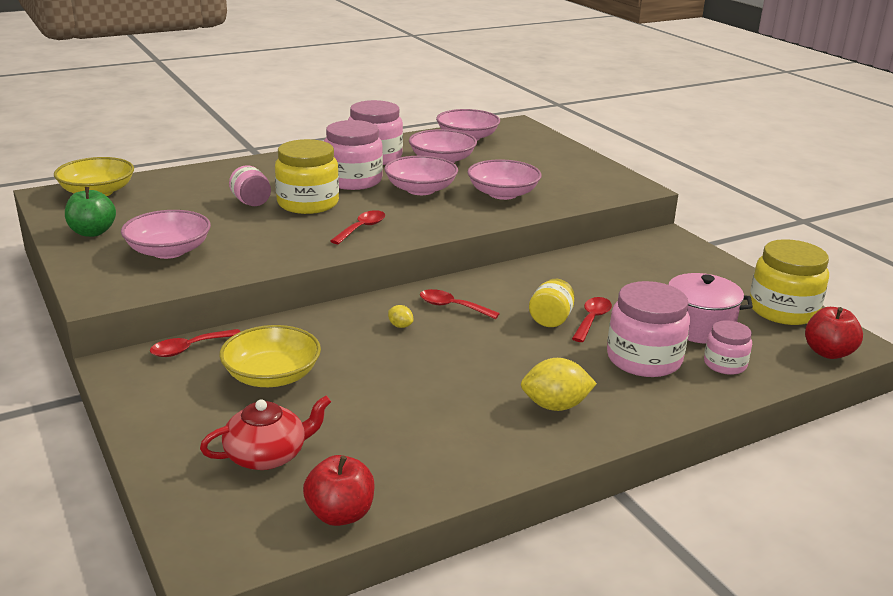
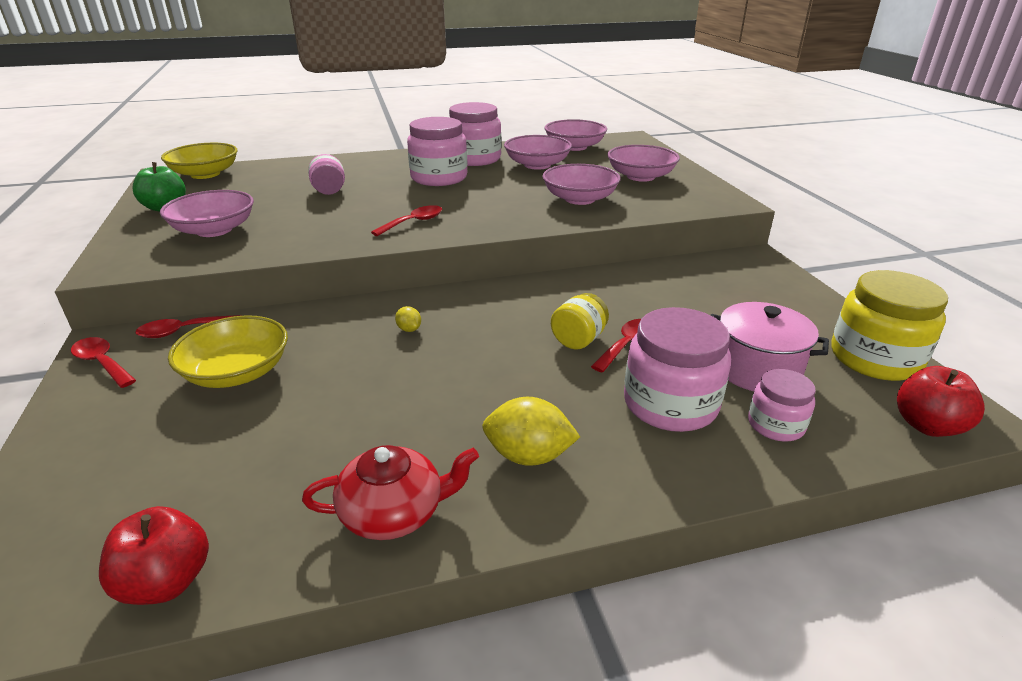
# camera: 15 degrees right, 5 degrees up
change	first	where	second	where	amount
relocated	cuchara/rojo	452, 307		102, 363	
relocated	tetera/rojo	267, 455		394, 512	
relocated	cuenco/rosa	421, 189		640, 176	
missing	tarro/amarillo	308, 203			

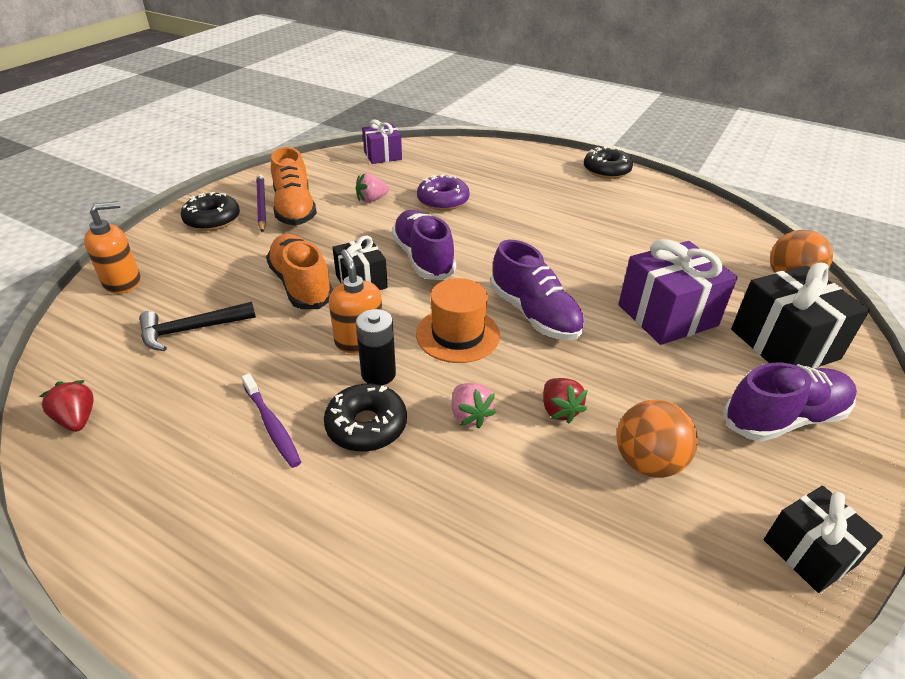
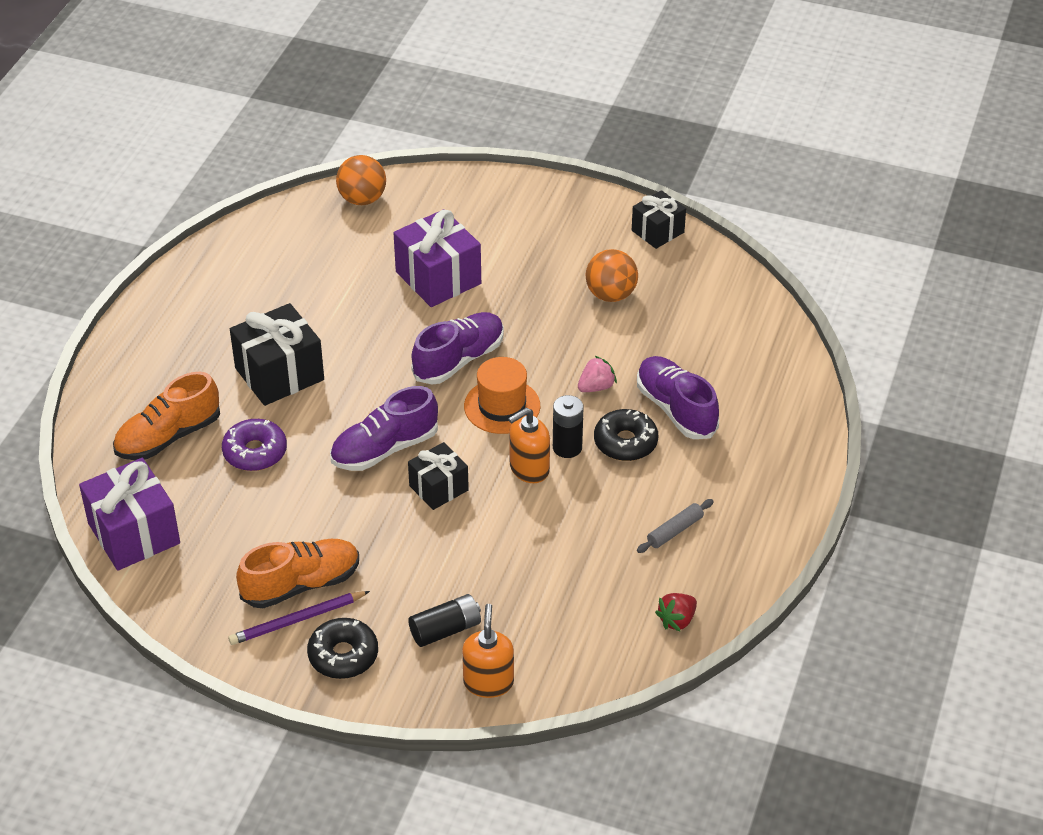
# camera: 100 degrees left, 5 degrees up
change	first	where	second	where	amount
size	regalo/morado	383, 156		134, 533	x1.62
relocated	zapato/naranja	301, 285		168, 437	
relocated	regalo/negro	784, 344		279, 374	
appeared			pila/negro	445, 630	
spun	dispensador de jabón/naranja	123, 282		488, 682	45 degrees clockwise
relocated	zapato/morado	783, 418		676, 409	
appeared			rodillo/gris	674, 531	
missing	martillo/negro	191, 330			
missing	cepillo de dientes/morado	272, 425			
missing	fresa/rosa	371, 200			
missing	fresa/rojo	559, 410			
missing	rosquilla/negro	606, 170			

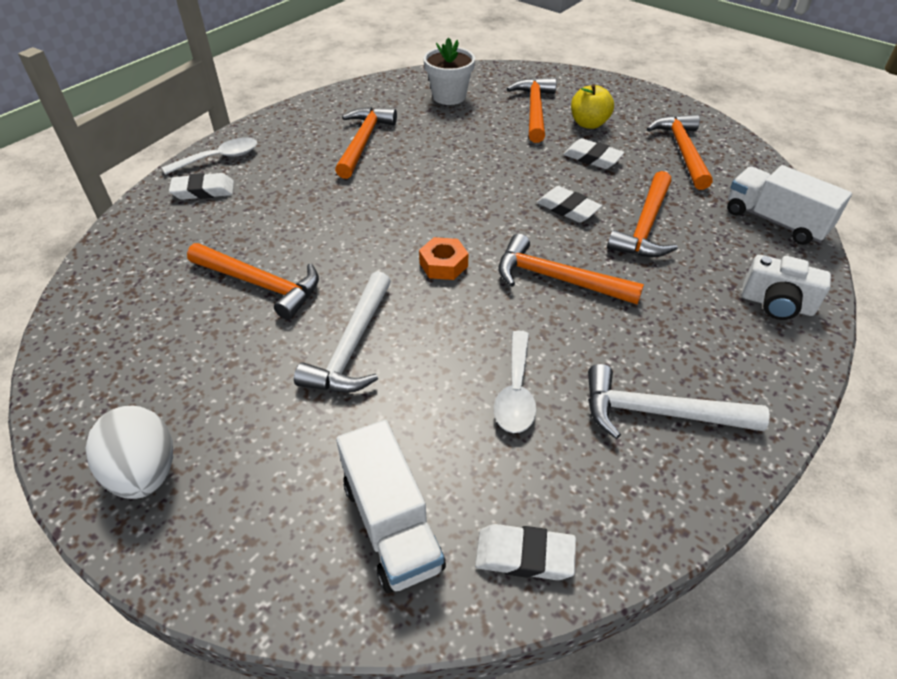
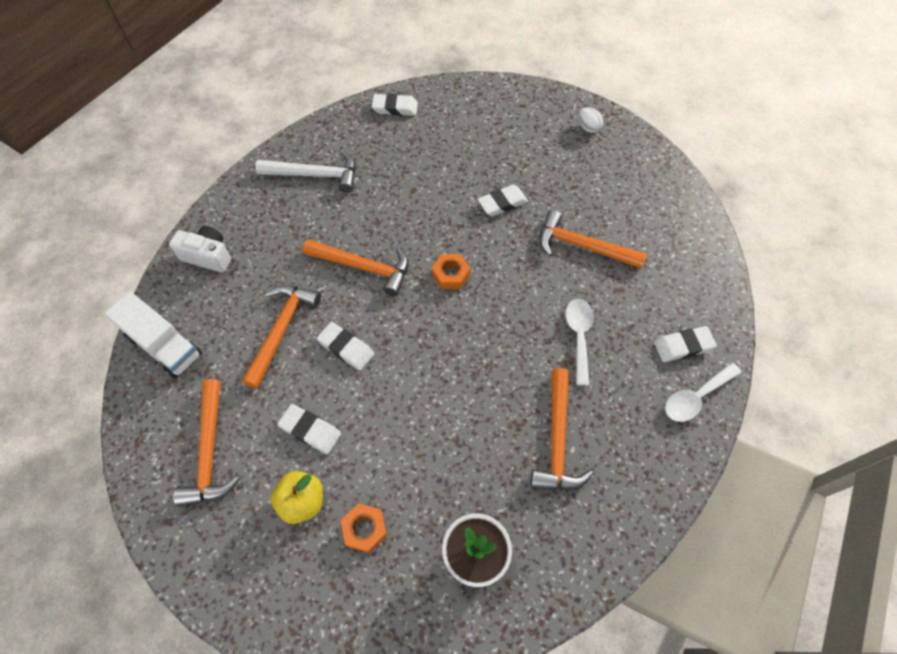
# camera: 175 degrees right, 15 degrees up
change	first	where	second	where	amount
exchanged	martillo/naranja	534, 110	tuerca/naranja	365, 529	
exchanged	martillo/blanco	351, 346	goma de borrar/blanco	502, 203	
relocated	cuchara/blanco	515, 392		579, 336	
size	huevo/blanco	144, 472		588, 128	x0.54
missing	camión/blanco	391, 524			

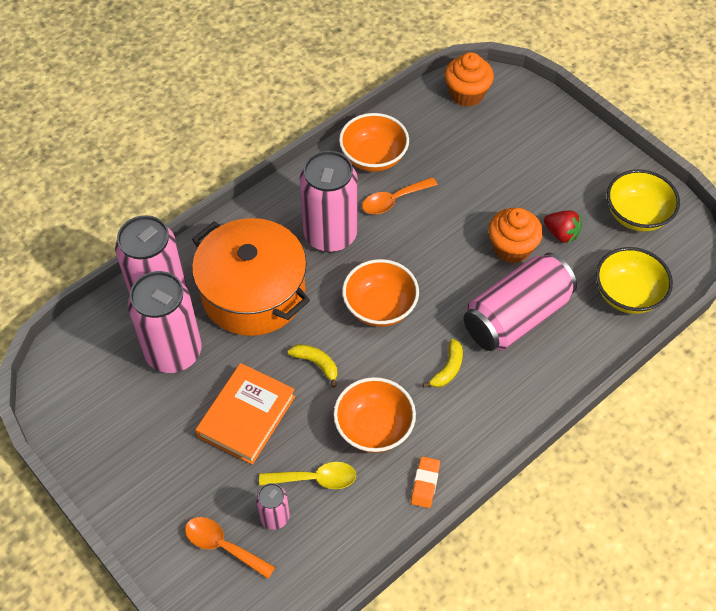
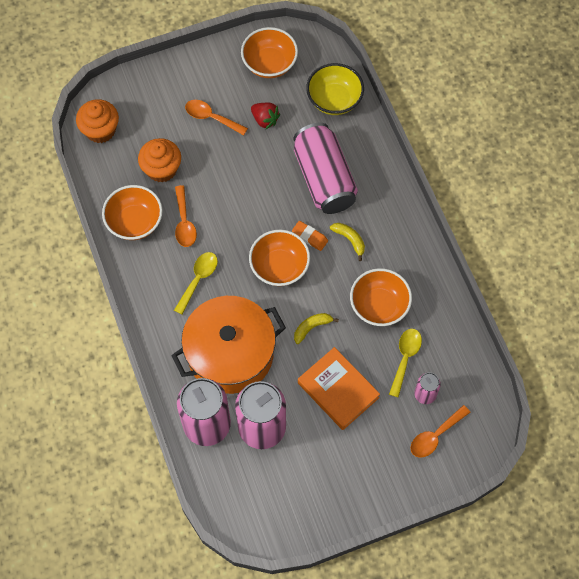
# camera: 70 degrees left, 10 degrees up
change	first	where	second	where	amount
relocated	magdalena/naranja	512, 248		161, 169	
exchanged	lata/rosa	330, 235	cuchara/amarillo	198, 279	
appeared			cuchara/naranja	211, 117	
colour	cuenco/amarillo	636, 215	cuenco/naranja	269, 64	
spun	fresa/rojo	561, 234		265, 119	75 degrees clockwise
relocated	goma de borrar/naranja	425, 484		309, 237	

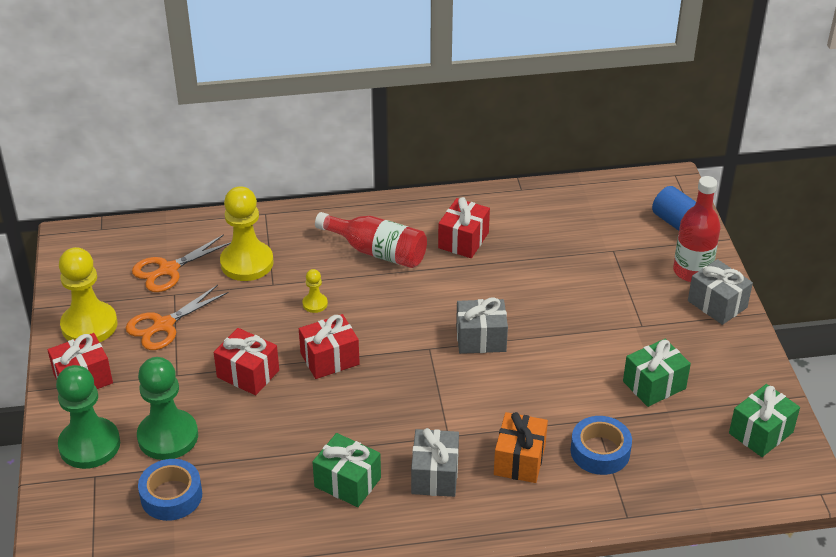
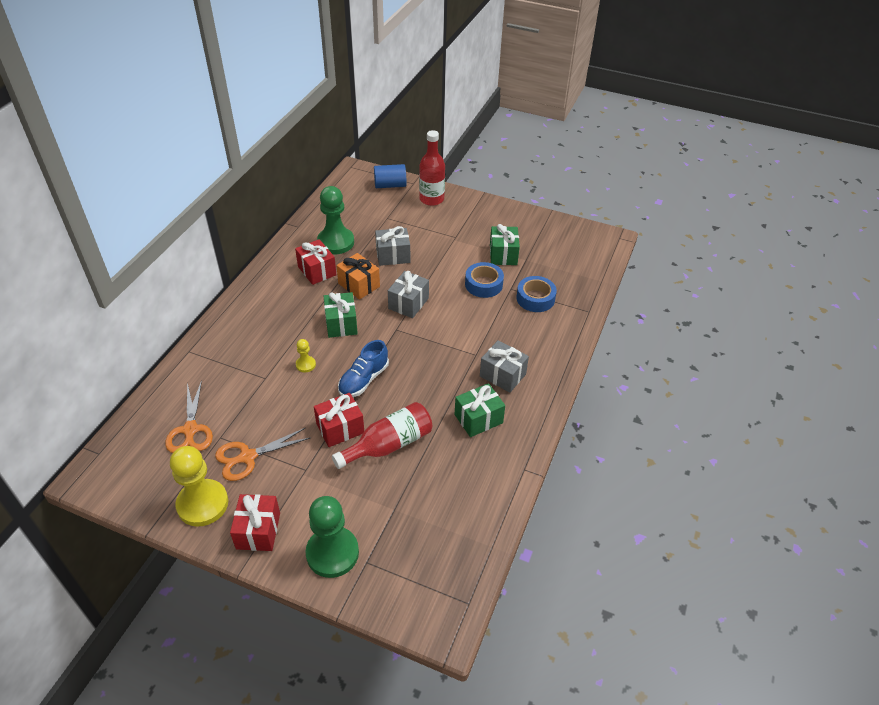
# camera: 60 degrees left, 5 degrees up
change	first	where	second	where	amount
spun	tijeras/naranja	163, 325		247, 457	75 degrees clockwise
relocated	peón/verde	168, 437		335, 242	
relocated	regalo/verde	761, 433		341, 324	
relocated	botella/rojo	377, 252		389, 445	
relocated	regalo/naranja	519, 460		359, 285	
exchanged	regalo/rojo	329, 359	zapato/azul	363, 380	
relocated	regalo/gris	717, 304		393, 255	
relocated	cinta adhesiva/azul	171, 496		483, 284	
missing	peón/amarillo	247, 263			

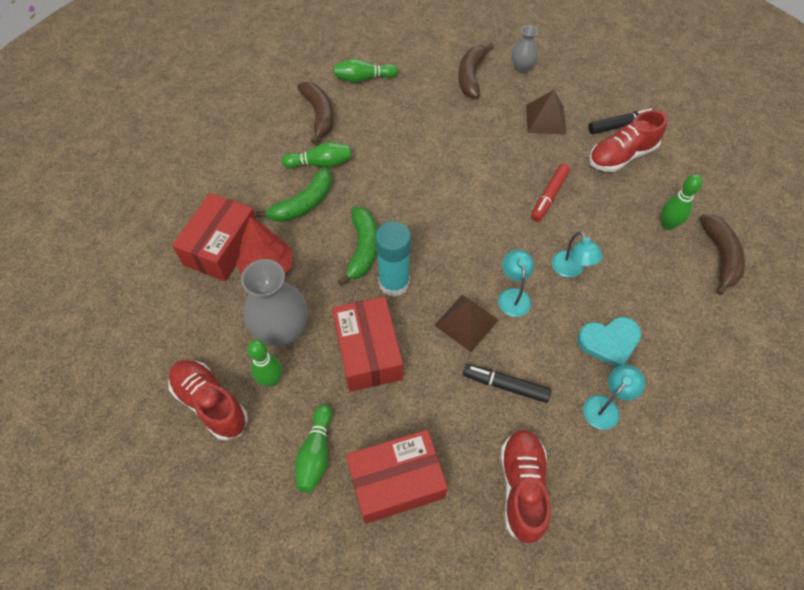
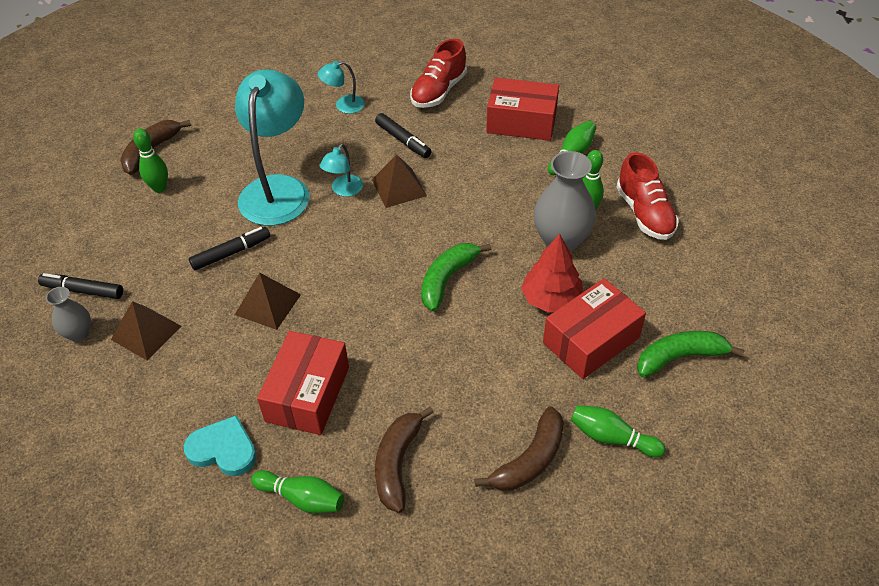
# camera: 150 degrees left, 10 degrees down
change	first	where	second	where	amount
relocated	florero/gris	521, 68		78, 333	
relocated	corazón/turquesa	609, 342		223, 449	
colour	rotulador/rojo	549, 196	rotulador/negro	231, 253	
size	lámpara/turquesa	570, 270		278, 189	x2.24
appeared			pirámide/marrón	268, 304	
relocated	caja/rojo	368, 352		307, 394	
relocated	plátano/marrón	471, 76		530, 460	
relocated	bolo/verde	320, 163		612, 438	
relocated	plátano/verde	303, 204		680, 357	
missing	barra de pegamento/turquesa	394, 283			
missing	zapato/rojo	621, 156			

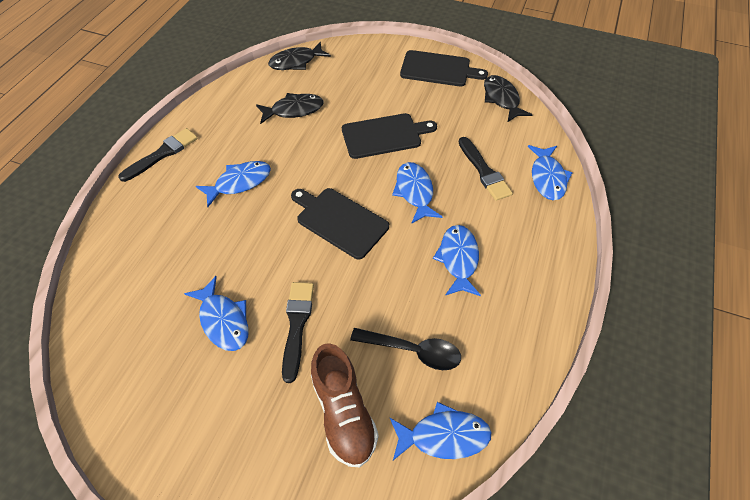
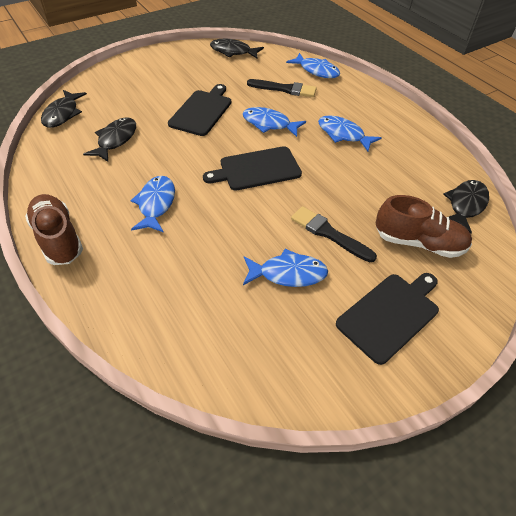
# camera: 55 degrees left, 5 degrees down
change	first	where	second	where	amount
exchanged	pincel/negro	162, 154	zapato/marrón	58, 238	
relocated	tabla de cortar/negro	438, 69		390, 314	
colour	pez/azul	444, 435	pez/negro	465, 205	
missing	cuchara/negro	413, 351			

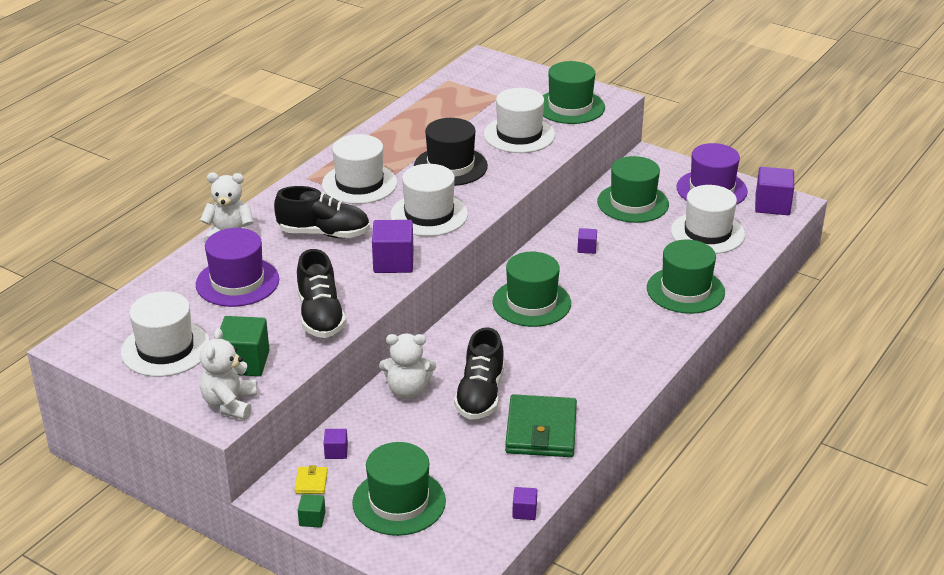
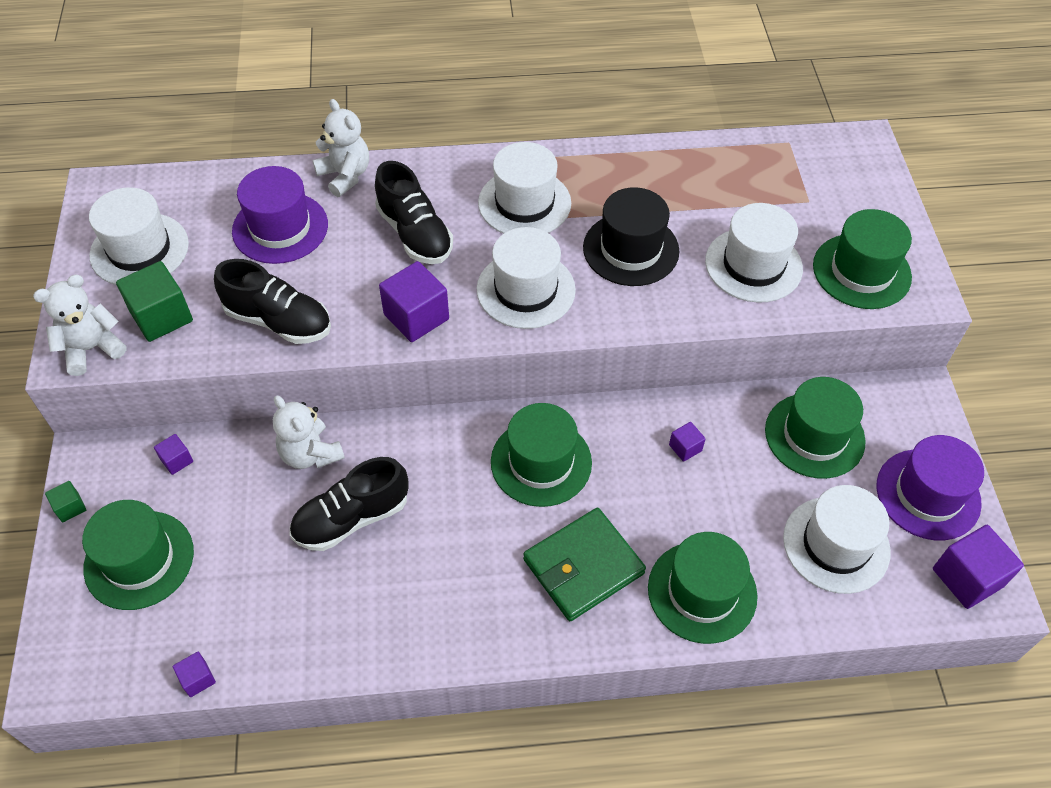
# camera: 50 degrees right, 20 degrees up
change	first	where	second	where	amount
spun	zapato/negro	320, 316		279, 321	105 degrees counterclockwise
relocated	cartera/verde	541, 430		583, 566	
missing	cartera/amarillo	311, 482			

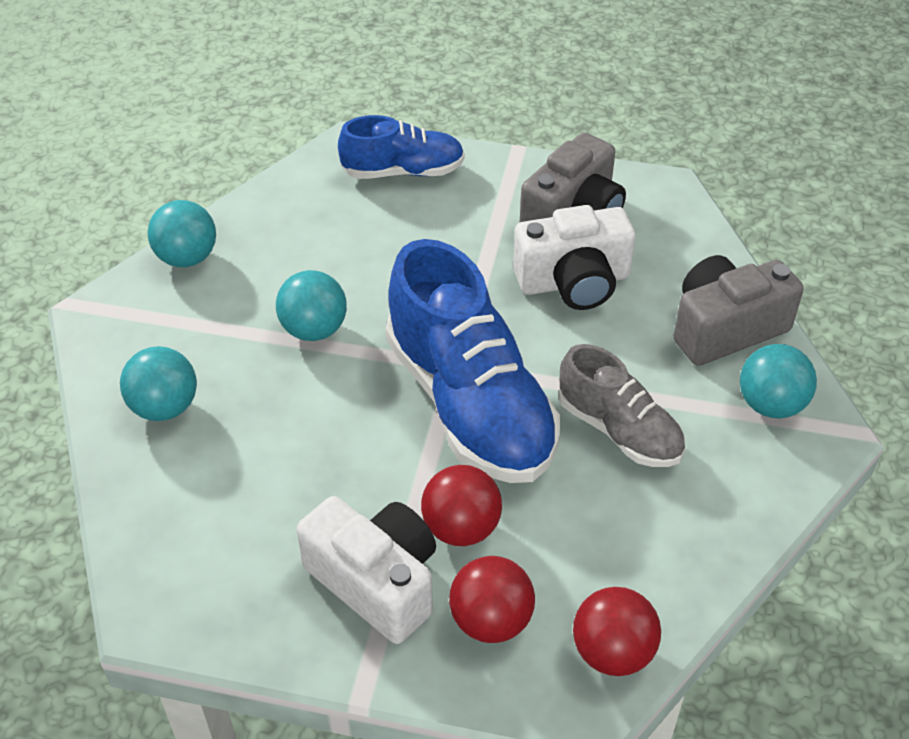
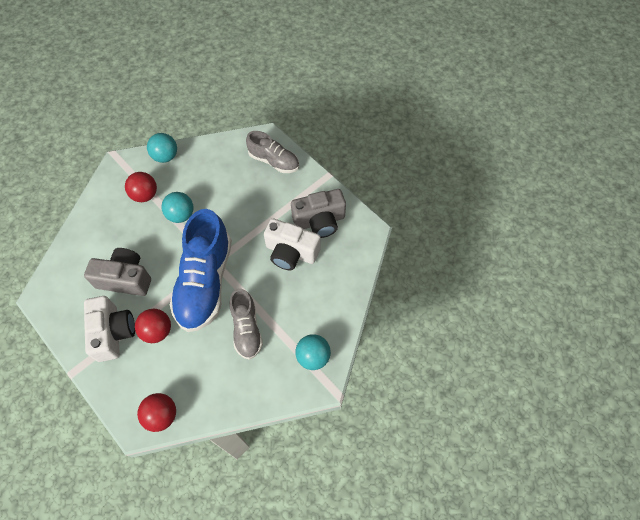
# camera: 35 degrees right, 15 degrees up
change	first	where	second	where	amount
relocated	cámara/gris	725, 328		125, 279	
relocated	pelota/rojo	491, 620		145, 195	
colour	zapato/azul	403, 171	zapato/gris	274, 161	
missing	pelota/turquesa	165, 407			

